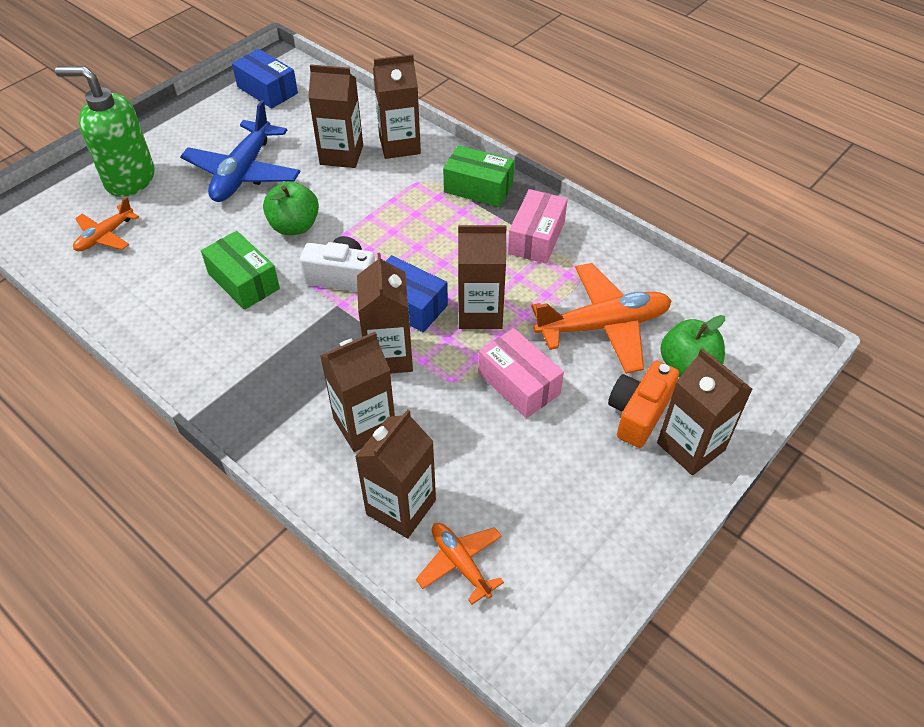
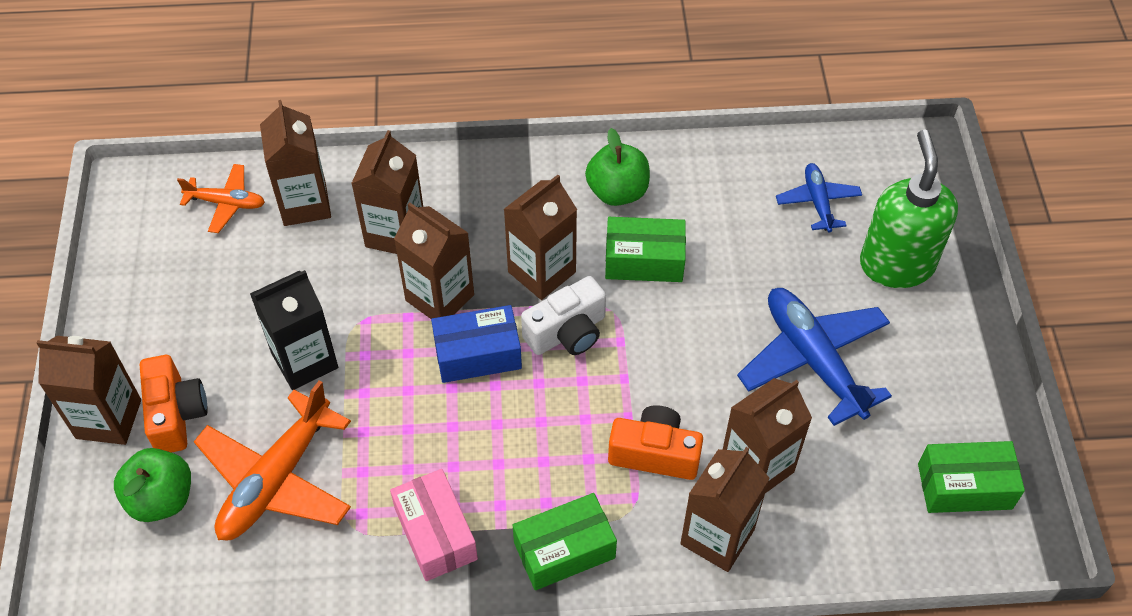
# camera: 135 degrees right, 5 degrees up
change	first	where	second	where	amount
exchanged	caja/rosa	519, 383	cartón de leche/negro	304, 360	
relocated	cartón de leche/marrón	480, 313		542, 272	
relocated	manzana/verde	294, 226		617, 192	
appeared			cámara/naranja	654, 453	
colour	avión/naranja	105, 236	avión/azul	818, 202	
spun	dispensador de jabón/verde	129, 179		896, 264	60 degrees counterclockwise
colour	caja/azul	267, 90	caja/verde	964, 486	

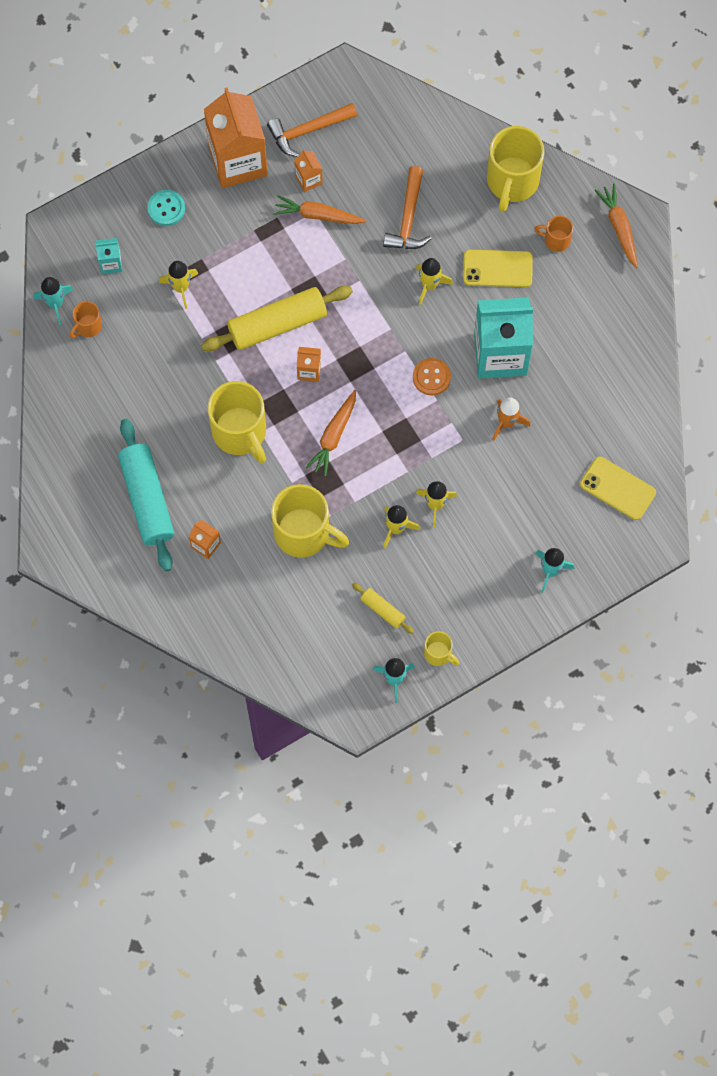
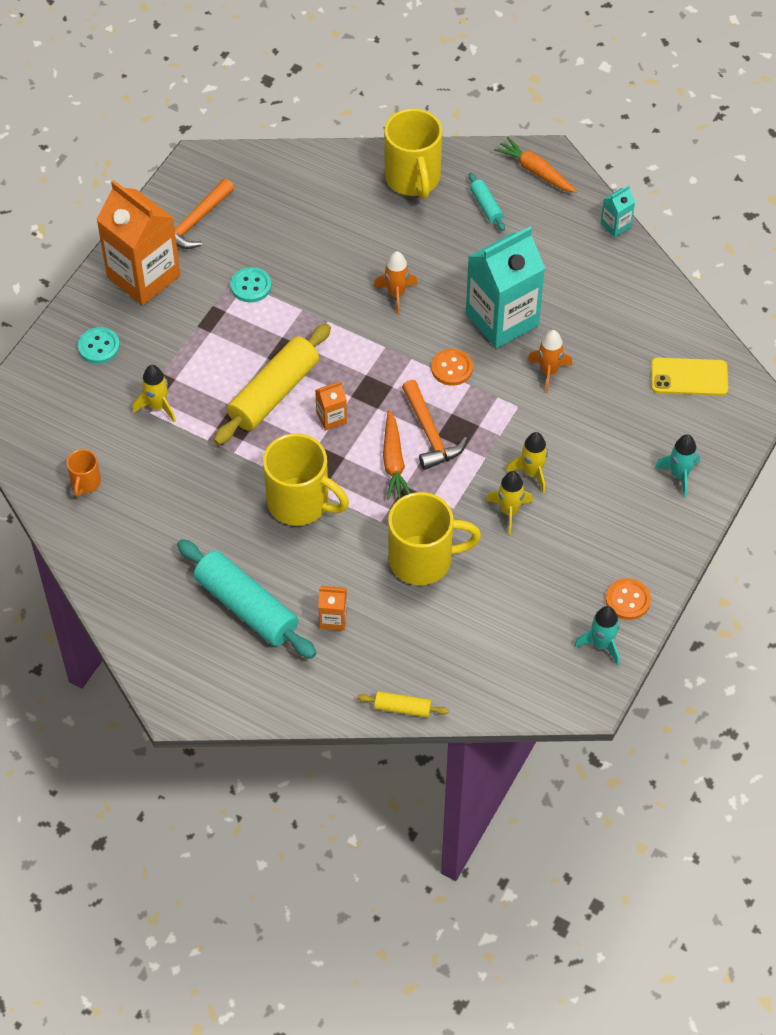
# camera: 30 degrees left, 15 degrees down
change	first	where	second	where	amount
exchanged	zanahoria/naranja	318, 215	botón/turquesa	251, 286	
relocated	rodillo/amarillo	382, 610		402, 708	
colour	cohete/amarillo	429, 285	cohete/naranja	396, 294	
relocated	martillo/naranja	408, 218		430, 433	
exchanged	taza/naranja	556, 240	rodillo/turquesa	486, 206	
relocated	cartón de leche/turquesa	111, 263		615, 225	
exchanged	taza/amarillo	438, 654	botón/naranja	627, 600	
missing	cohete/turquesa	55, 304			
missing	cartón de leche/naranja	308, 179			
missing	móvil/amarillo	497, 269			

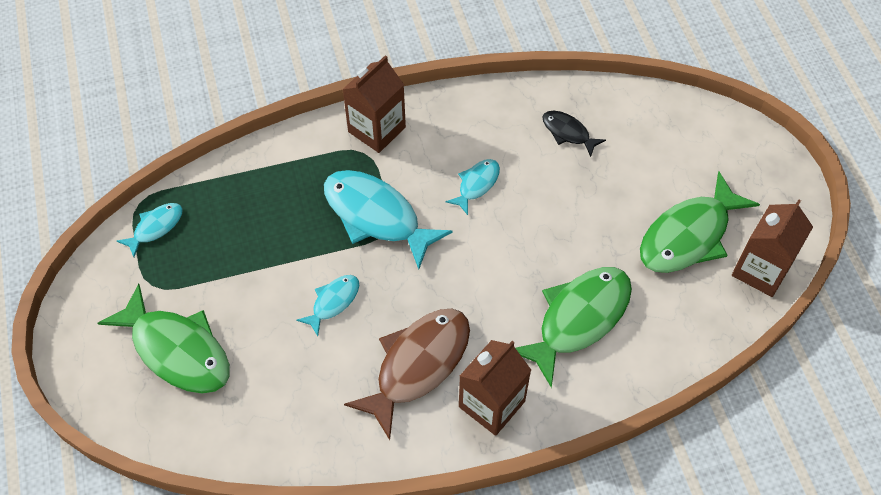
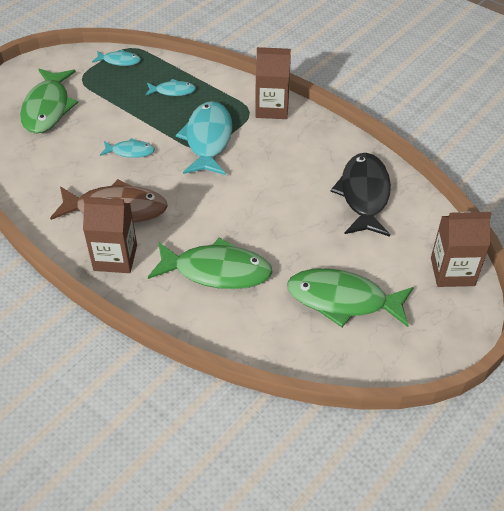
# camera: 55 degrees right, 10 degrees down
change	first	where	second	where	amount
relocated	pez/turquesa	476, 184		173, 91	
size	pez/negro	568, 133		364, 195	x1.97
relocated	cartón de leche/marrón	761, 270		452, 272	

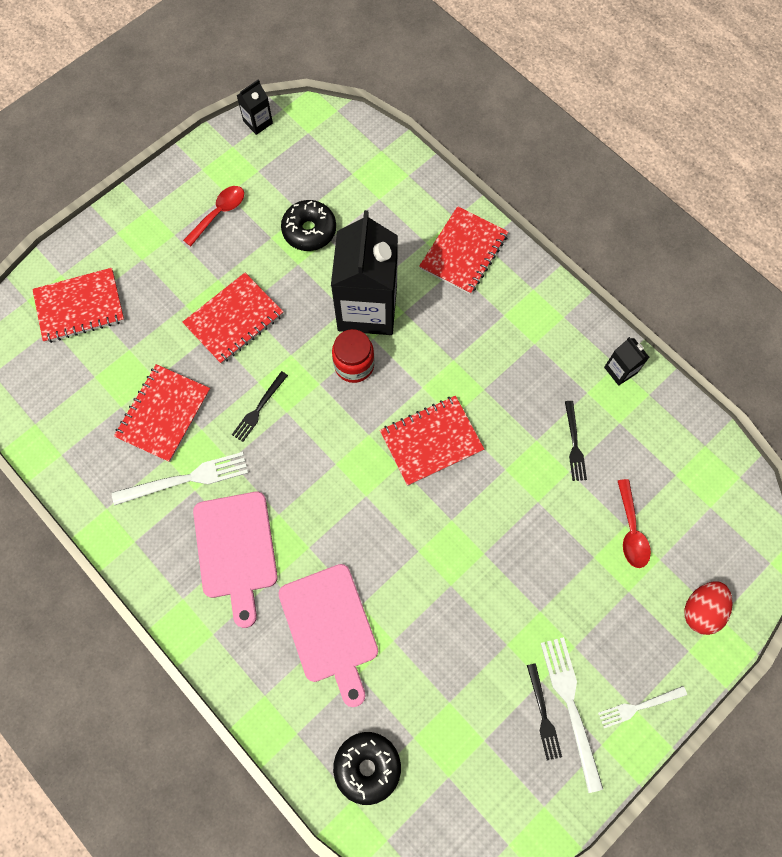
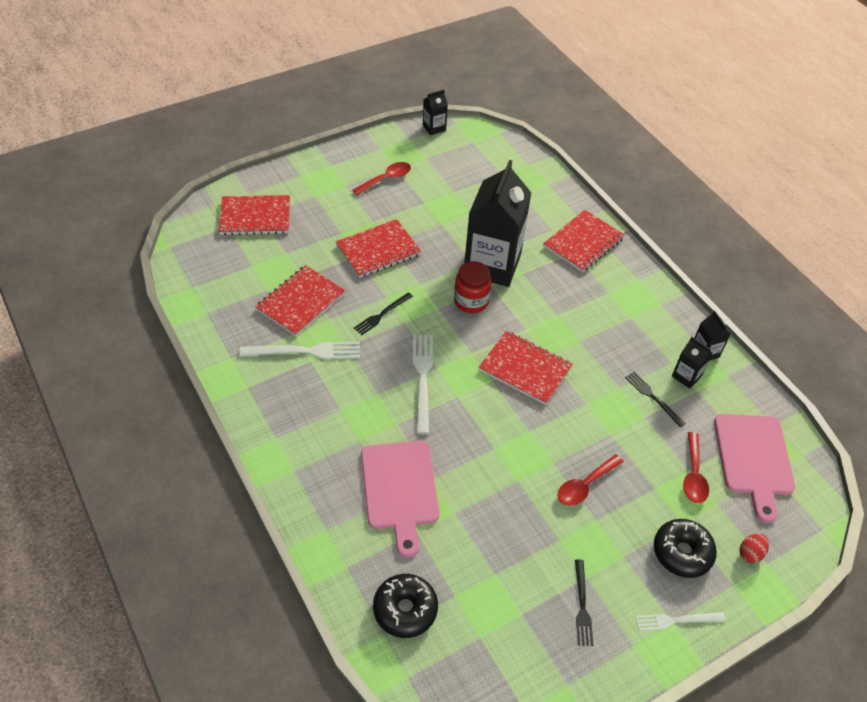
# camera: 10 degrees right, 20 degrees down
change	first	where	second	where	amount
relocated	tenedor/blanco	571, 706		422, 378	
spun	cuaderno/rojo	431, 441		525, 369	45 degrees clockwise
appeared			cuchara/rojo	585, 485	
spun	tenedor/negro	574, 444		653, 397	135 degrees clockwise
relocated	rosquilla/negro	309, 230		682, 552	
appeared			cartón de leche/negro	686, 376	
relocated	tabla de cortar/rosa	236, 549		753, 459	
size	huevo/rojo	701, 610		750, 553	x0.63

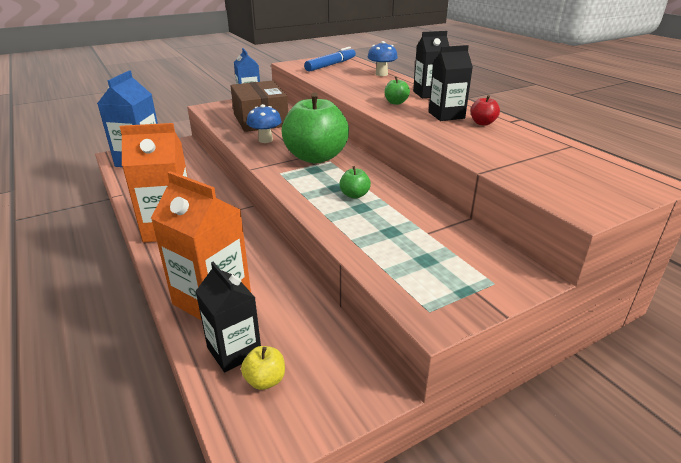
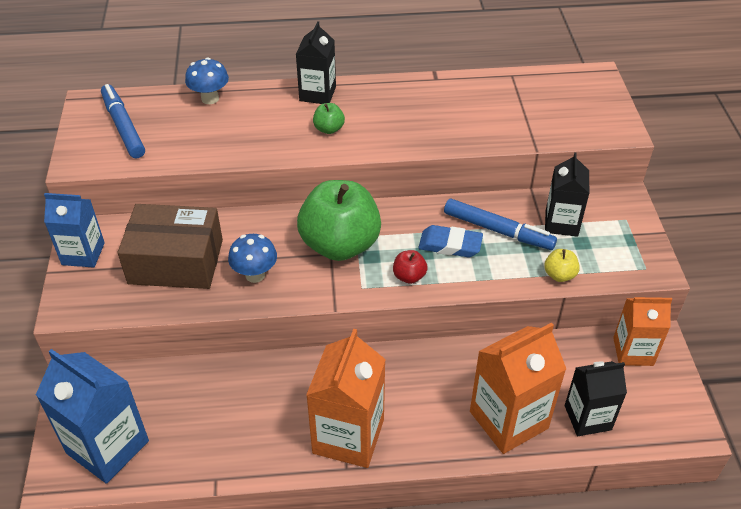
# camera: 65 degrees left, 15 degrees up
change	first	where	second	where	amount
relocated	manzana/rojo	482, 123		409, 276	
exchanged	manzana/verde	354, 195	goma de borrar/azul	450, 245	
appeared			rotulador/azul	498, 230	
relocated	manzana/amarillo	265, 380		559, 275	
relocated	cartón de leche/negro	446, 115		561, 223	
appeared			cartón de leche/naranja	633, 351	

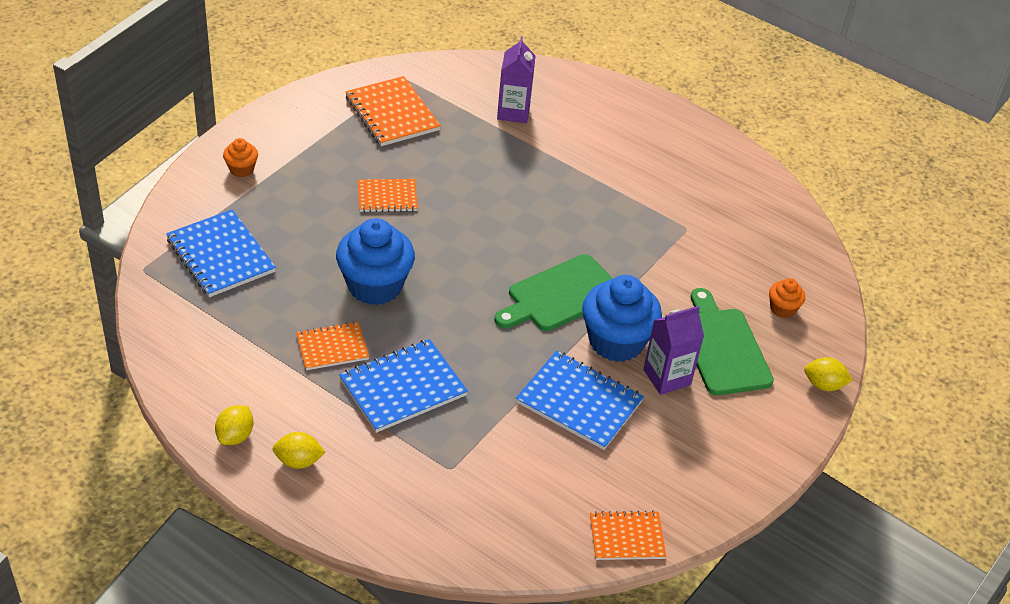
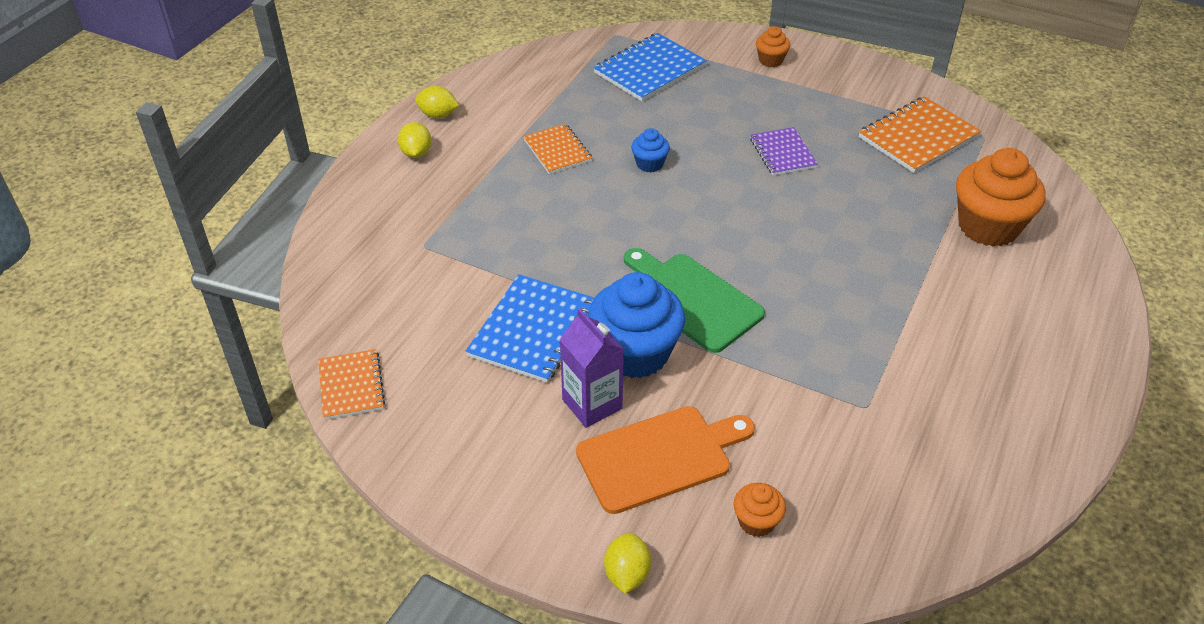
# camera: 85 degrees right, 0 degrees up
change	first	where	second	where	amount
colour	tabla de cortar/verde	723, 347	tabla de cortar/naranja	659, 457	
size	magdalena/azul	375, 285		649, 164	x0.48
colour	cuaderno/naranja	387, 197	cuaderno/morado	782, 153	
exchanged	cartón de leche/morado	513, 112	magdalena/naranja	988, 226	
missing	cuaderno/azul	403, 388			

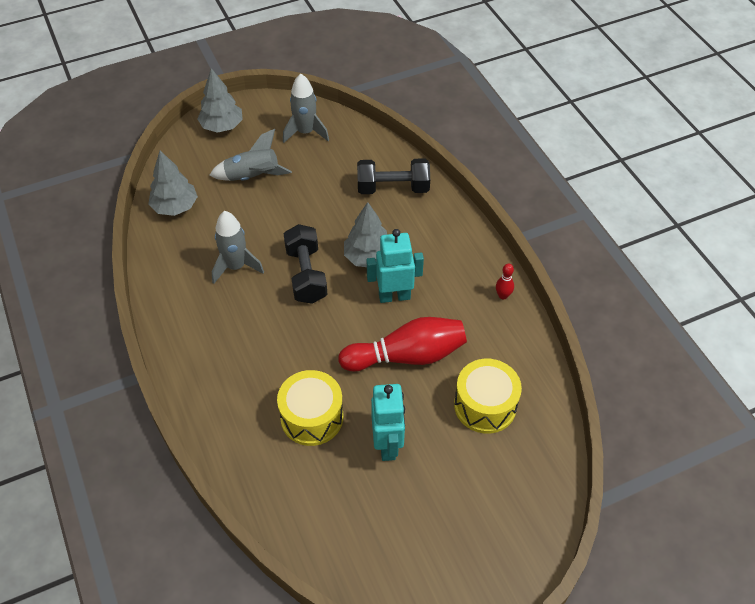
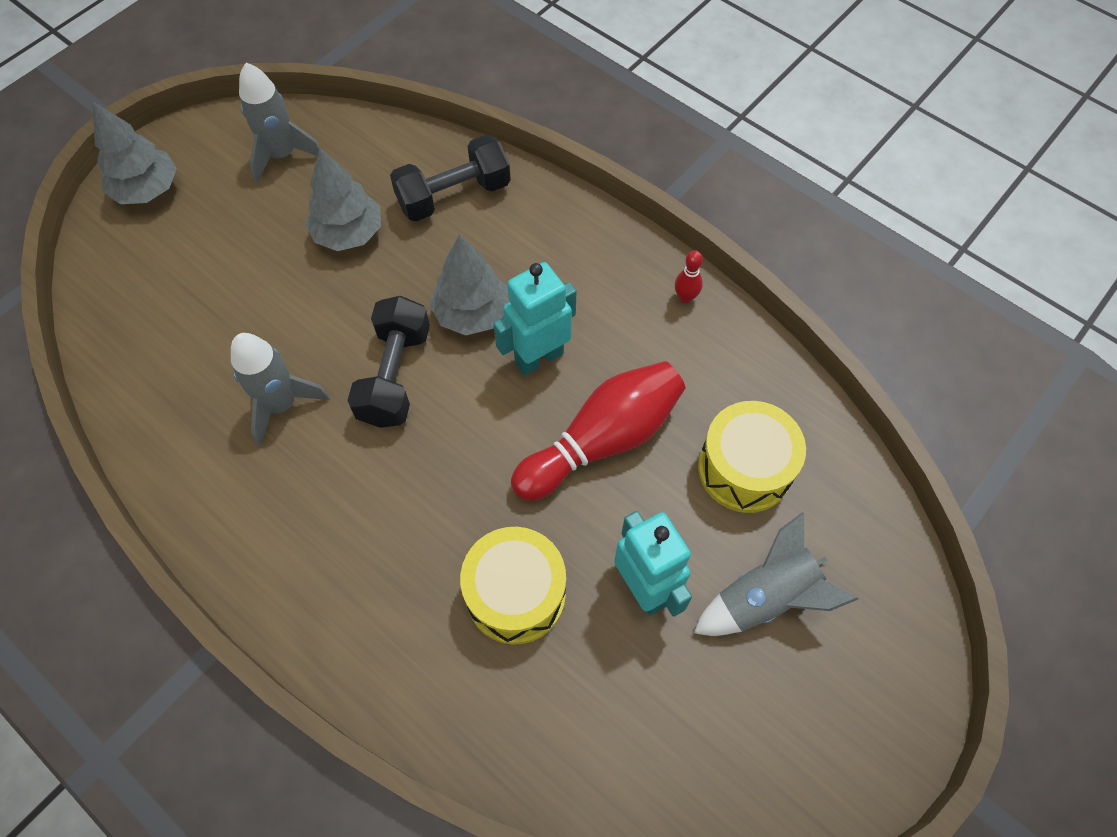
# camera: 25 degrees left, 10 degrees up
change	first	where	second	where	amount
relocated	árbol/gris	175, 207		348, 233	
spun	mancuerna/negro	306, 275		395, 375	45 degrees clockwise
relocated	cohete/gris	252, 177		765, 598	

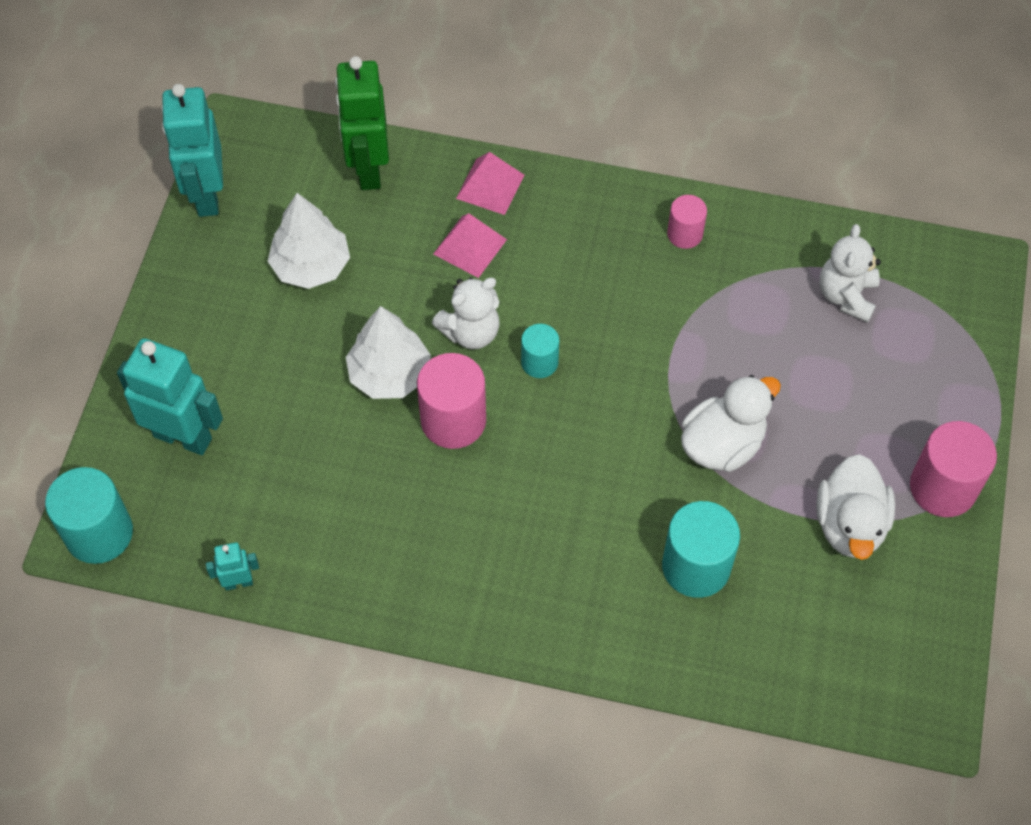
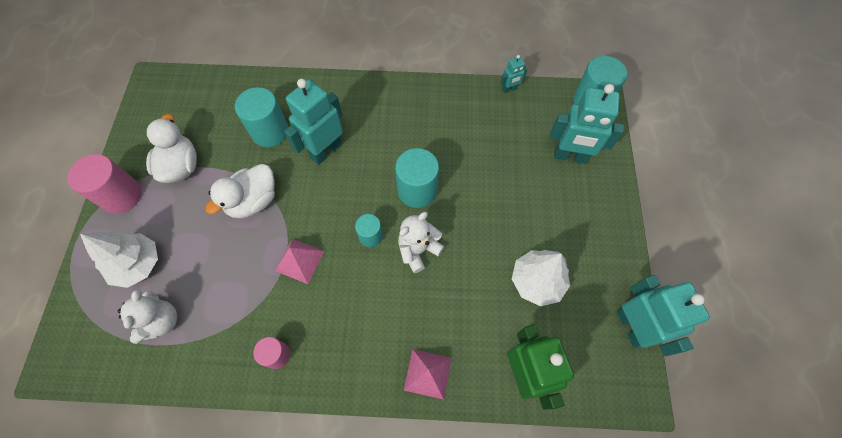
# camera: 170 degrees right, 5 degrees up
change	first	where	second	where	amount
relocated	árbol/blanco	389, 374		137, 264	
relocated	pirámide/rosa	470, 246		299, 261	
appeared			robot/turquesa	325, 151	
colour	cilindro/rosa	453, 420	cilindro/turquesa	417, 190	

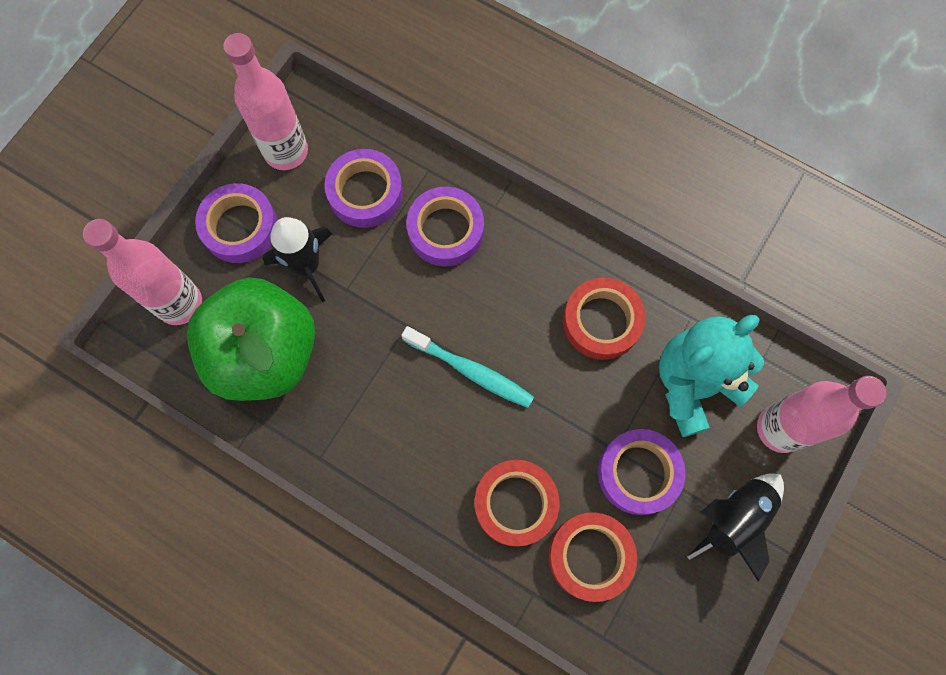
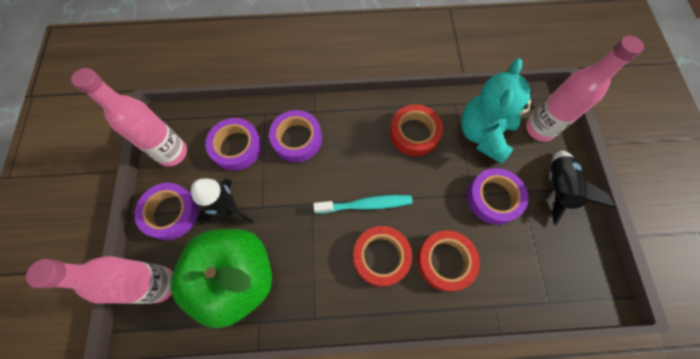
# camera: 35 degrees left, 5 degrees down
change	first	where	second	where	amount
relocated	cinta adhesiva/rojo	590, 556		381, 257	

